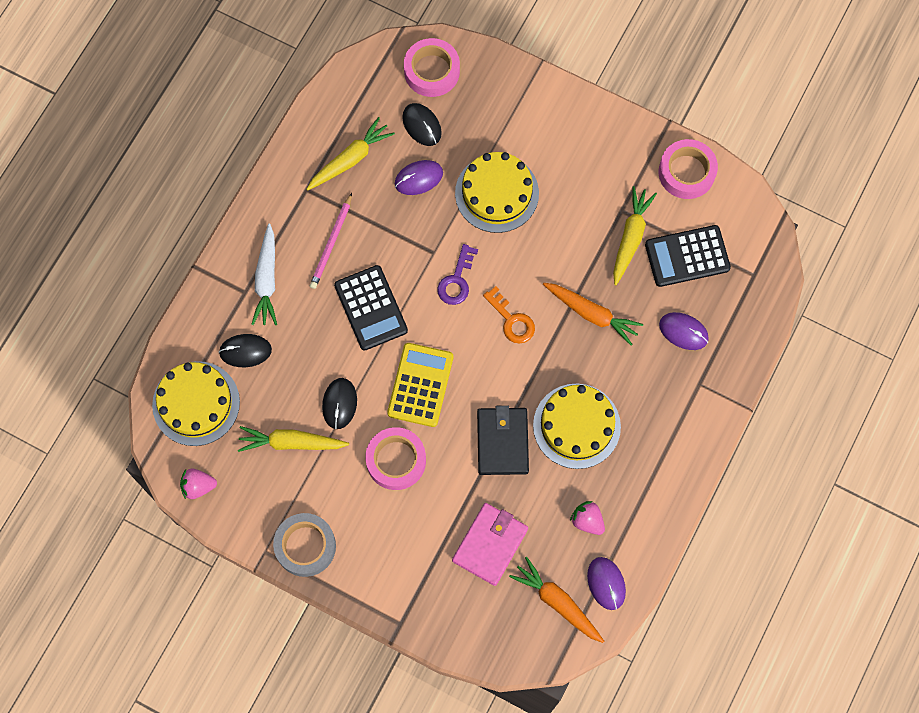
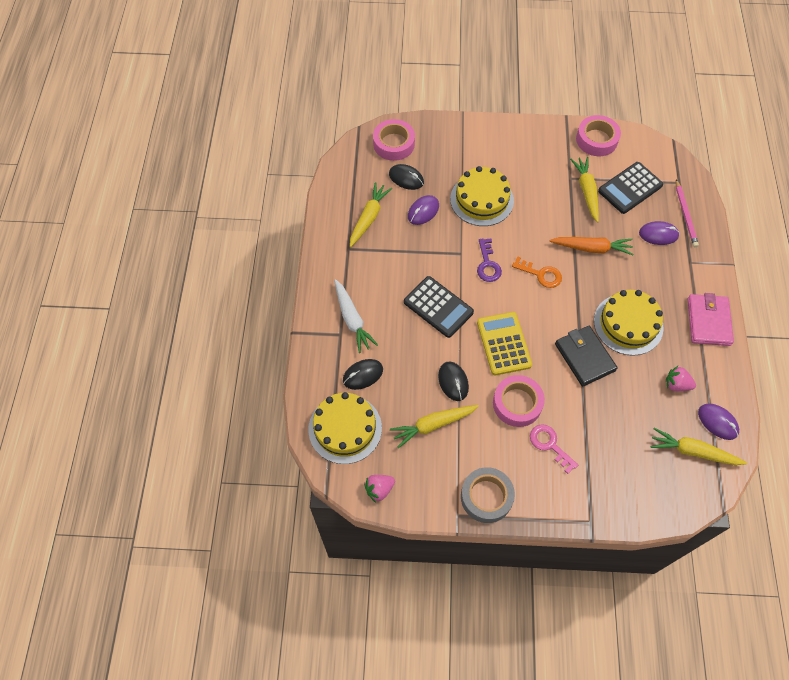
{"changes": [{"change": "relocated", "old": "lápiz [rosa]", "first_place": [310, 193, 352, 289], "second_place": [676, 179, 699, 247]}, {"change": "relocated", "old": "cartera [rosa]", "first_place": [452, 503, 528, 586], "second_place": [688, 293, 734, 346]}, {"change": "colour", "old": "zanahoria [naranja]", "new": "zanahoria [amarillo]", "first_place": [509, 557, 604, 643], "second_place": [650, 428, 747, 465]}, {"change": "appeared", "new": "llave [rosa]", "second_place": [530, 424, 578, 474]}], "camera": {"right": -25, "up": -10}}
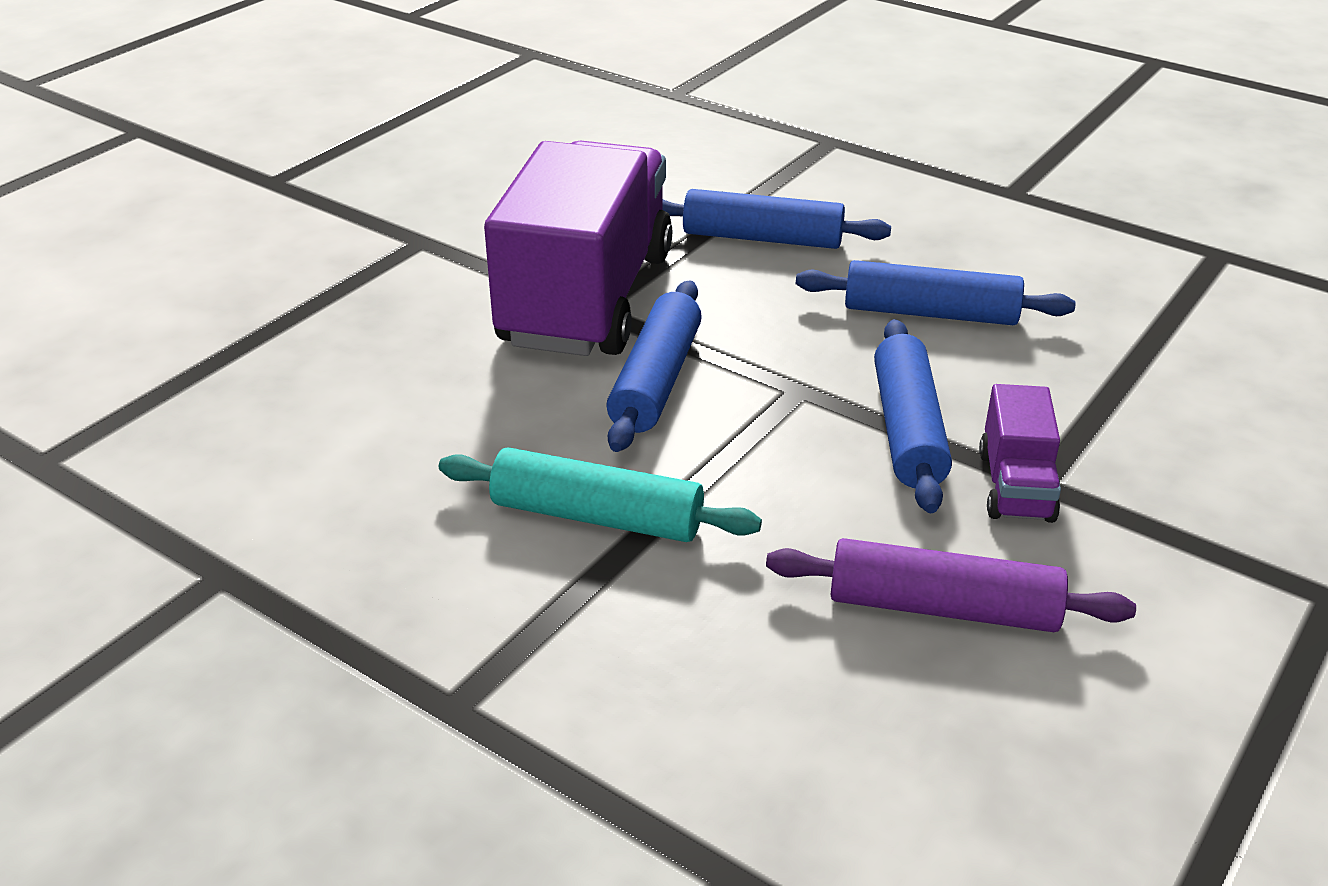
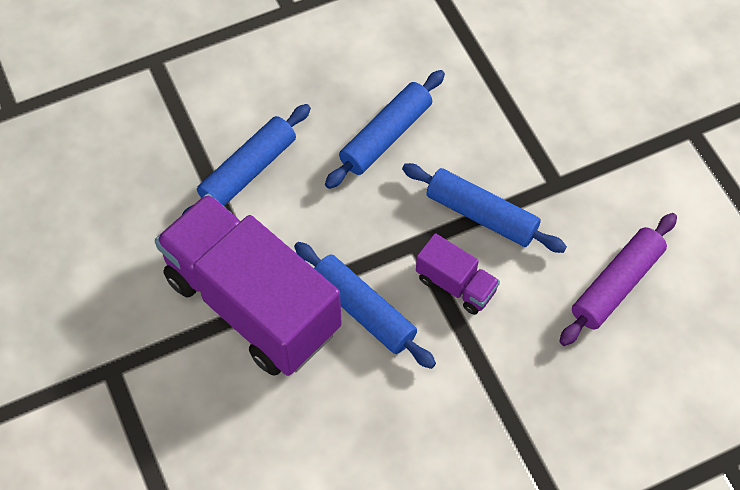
{"changes": [{"change": "missing", "old": "rodillo [turquesa]", "first_place": [439, 447, 762, 542]}, {"change": "relocated", "old": "camión [morado]", "first_place": [979, 384, 1061, 523], "second_place": [416, 233, 500, 315]}], "camera": {"right": -60, "up": 25}}
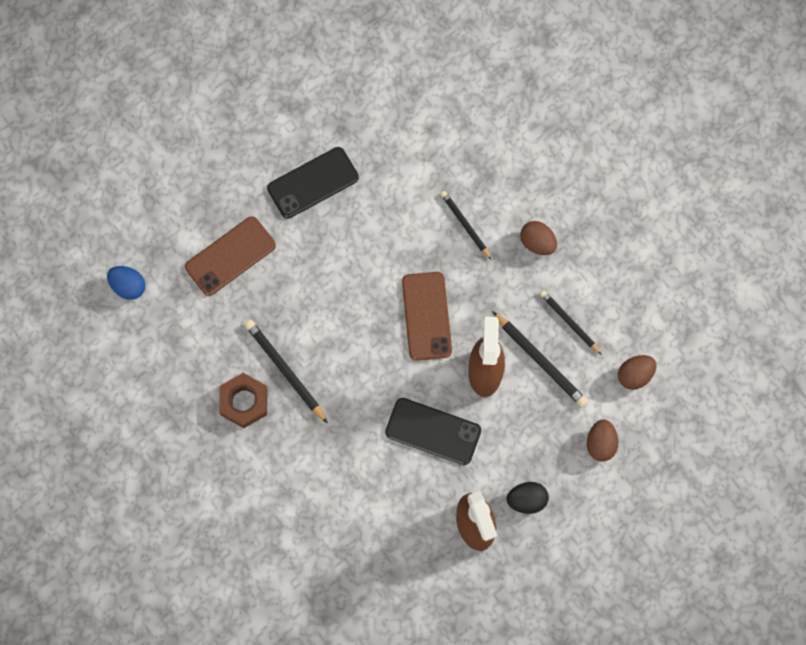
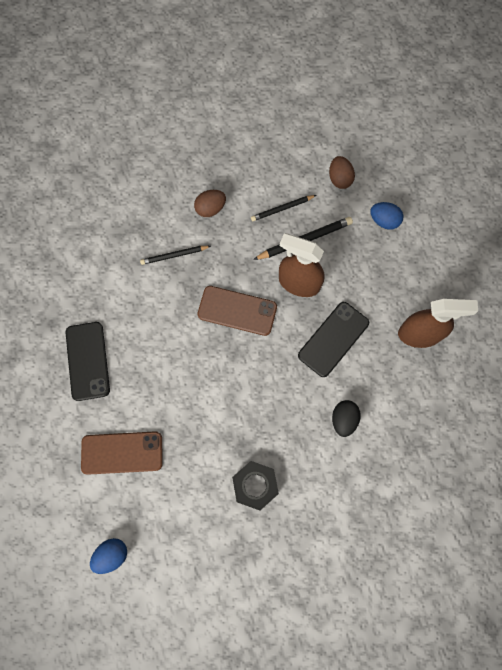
{"changes": [{"change": "spun", "old": "móvil [marrón]", "first_place": [185, 217, 276, 296], "second_place": [81, 431, 163, 475], "degrees": -75}, {"change": "colour", "old": "tuerca [marrón]", "new": "tuerca [negro]", "first_place": [219, 373, 267, 428], "second_place": [232, 461, 279, 511]}, {"change": "missing", "old": "lápiz [negro]", "first_place": [245, 320, 328, 424]}, {"change": "relocated", "old": "huevo [negro]", "first_place": [507, 482, 549, 514], "second_place": [332, 400, 361, 437]}, {"change": "colour", "old": "huevo [marrón]", "new": "huevo [azul]", "first_place": [587, 419, 618, 461], "second_place": [370, 202, 403, 230]}], "camera": {"right": -70, "up": 0}}
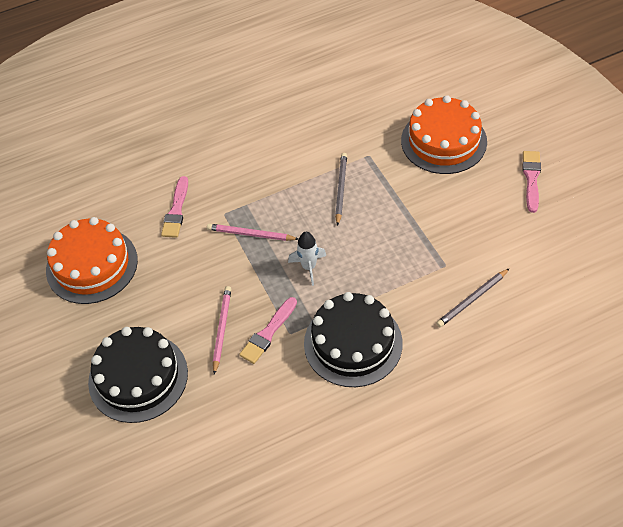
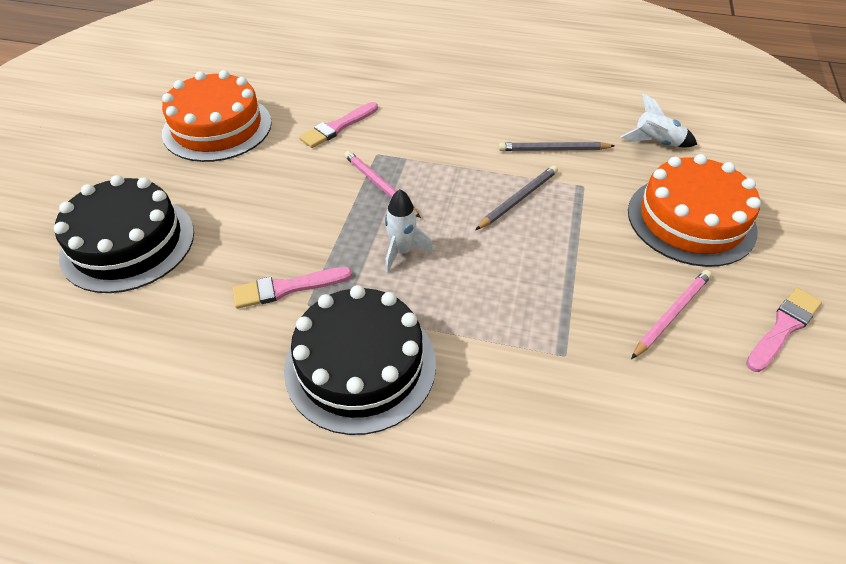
{"changes": [{"change": "relocated", "old": "lápiz [rosa]", "first_place": [213, 286, 231, 375], "second_place": [631, 270, 712, 359]}, {"change": "relocated", "old": "lápiz [gris]", "first_place": [436, 268, 510, 327], "second_place": [499, 142, 615, 151]}, {"change": "appeared", "new": "cohete [blanco]", "second_place": [620, 93, 697, 147]}], "camera": {"right": 35, "up": -5}}
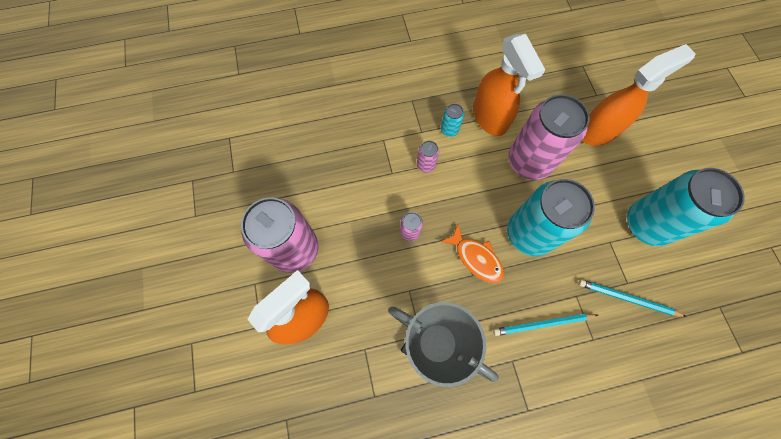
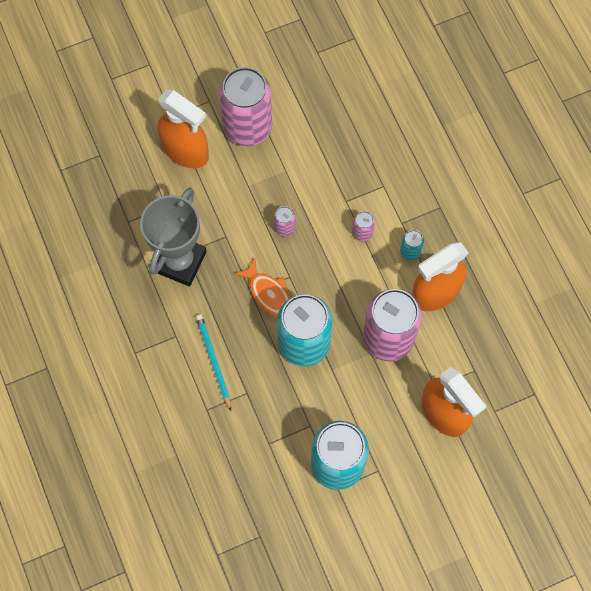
{"changes": [{"change": "spun", "old": "pez [naranja]", "first_place": [440, 224, 504, 283], "second_place": [234, 258, 290, 317], "degrees": -75}, {"change": "missing", "old": "lápiz [turquesa]", "first_place": [578, 280, 687, 317]}], "camera": {"right": 80, "up": 0}}
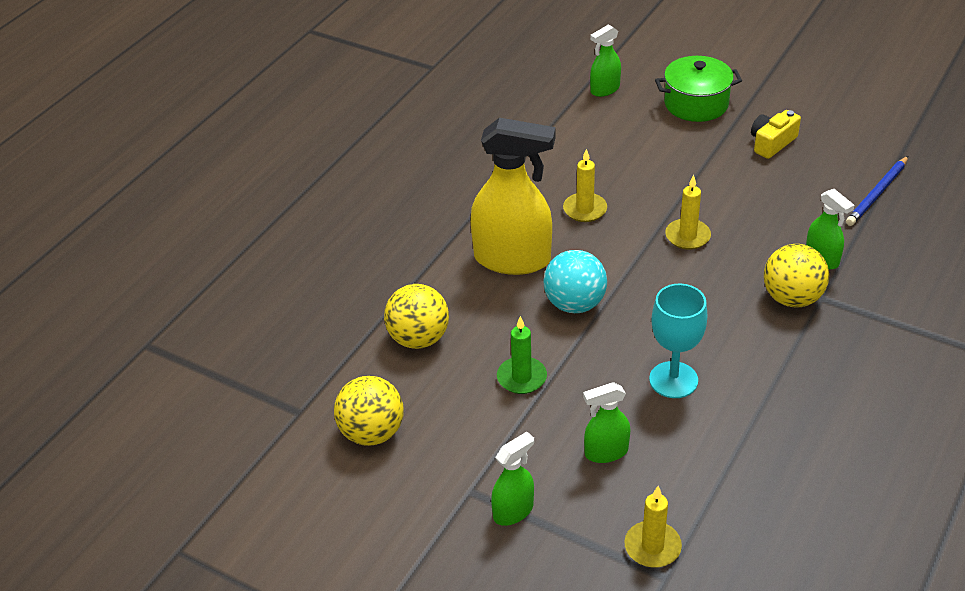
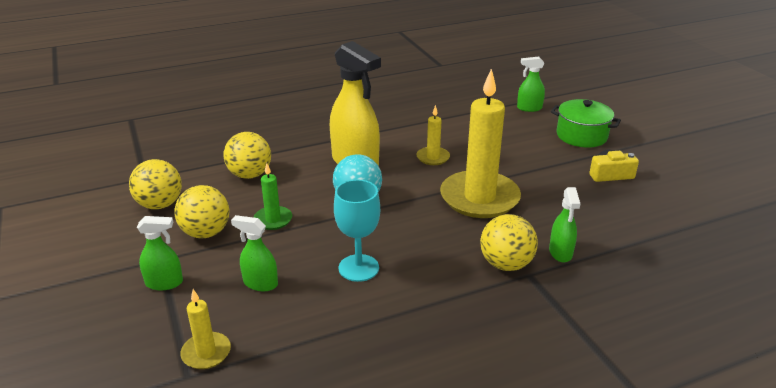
{"changes": [{"change": "size", "old": "vela [amarillo]", "first_place": [665, 175, 711, 250], "second_place": [440, 68, 521, 218], "factor": 2.17}, {"change": "missing", "old": "lápiz [azul]", "first_place": [846, 156, 908, 226]}, {"change": "appeared", "new": "pelota [amarillo]", "second_place": [174, 185, 230, 238]}], "camera": {"right": 35, "up": -10}}
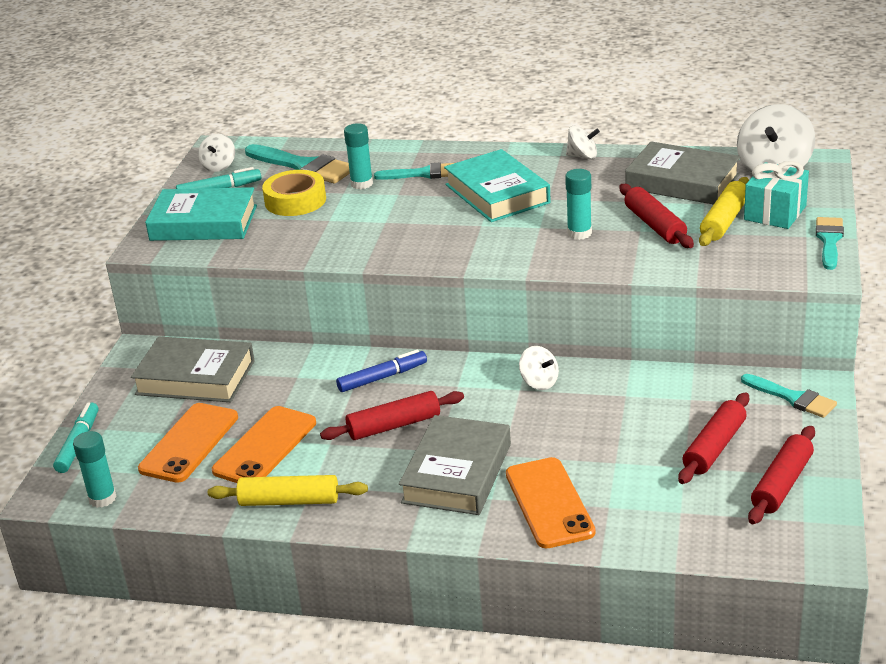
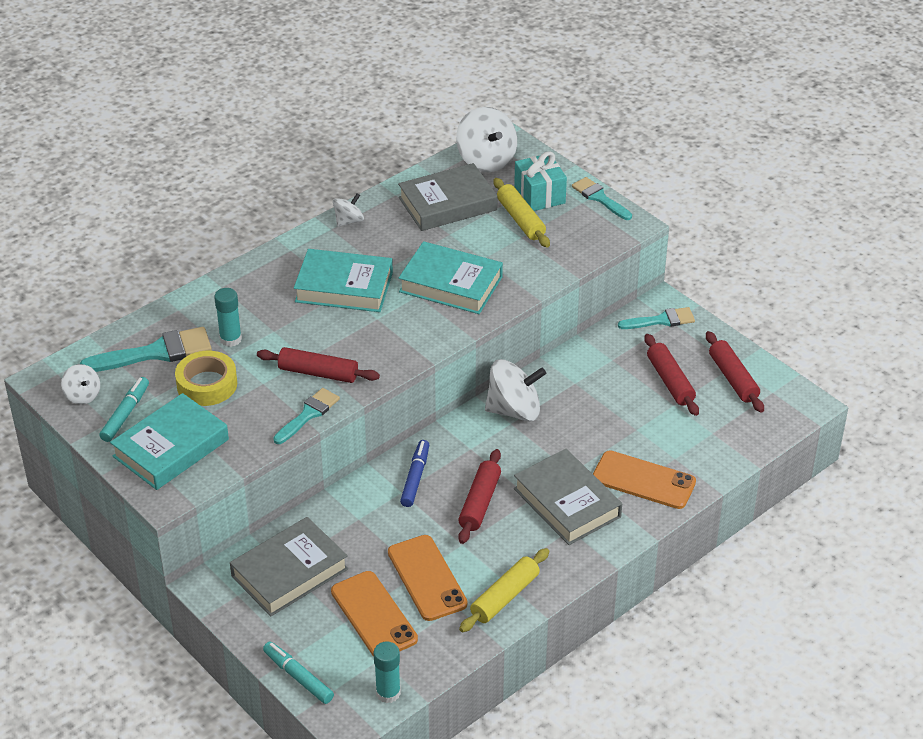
{"changes": [{"change": "relocated", "old": "pincel [turquesa]", "first_place": [374, 163, 454, 180], "second_place": [273, 388, 340, 444]}, {"change": "size", "old": "peonza [blanco]", "first_place": [519, 346, 559, 390], "second_place": [485, 359, 546, 421], "factor": 1.86}, {"change": "exchanged", "old": "barra de pegamento [turquesa]", "new": "libro [turquesa]", "first_place": [565, 169, 592, 240], "second_place": [399, 241, 503, 314]}, {"change": "relocated", "old": "rodillo [rojo]", "first_place": [619, 184, 694, 248], "second_place": [257, 347, 380, 383]}], "camera": {"right": -55, "up": 10}}
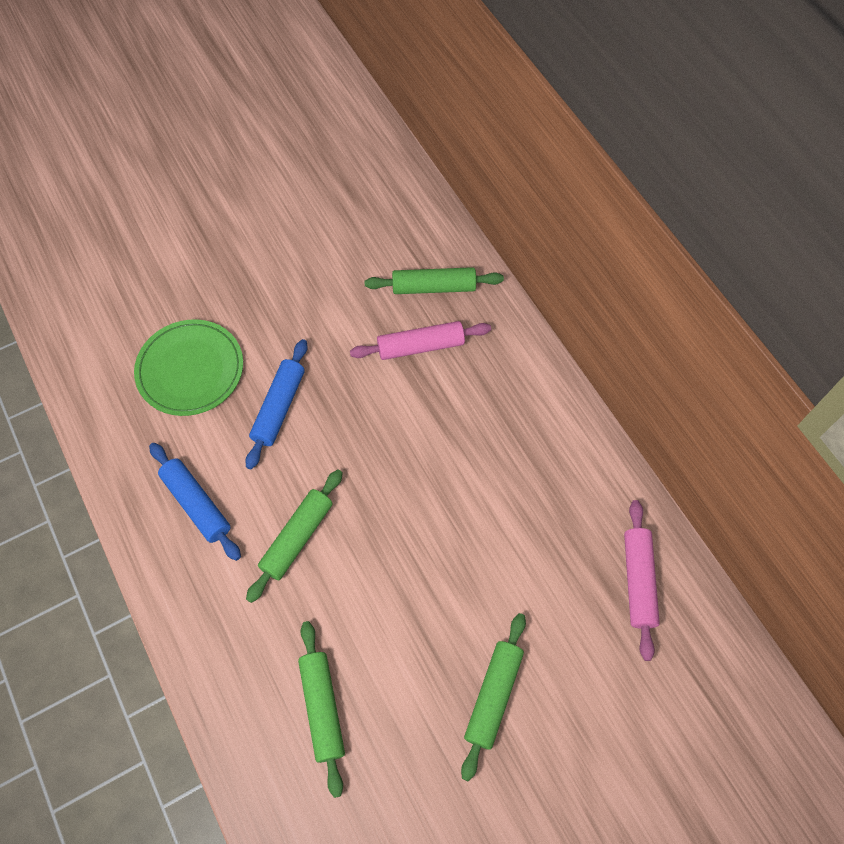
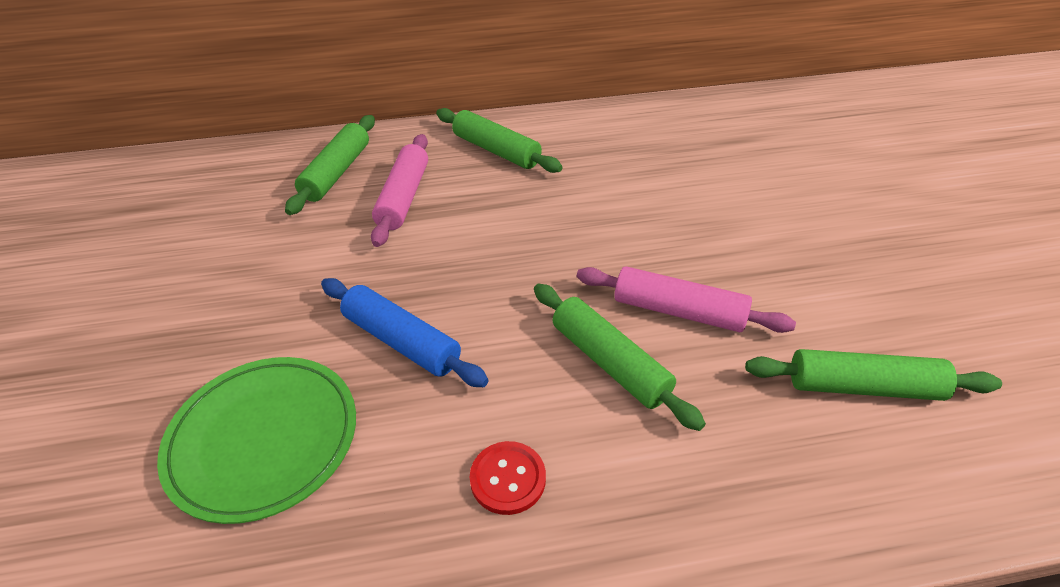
{"changes": [{"change": "exchanged", "old": "rodillo [azul]", "new": "botón [rojo]", "first_place": [149, 443, 241, 561], "second_place": [470, 441, 546, 515]}, {"change": "relocated", "old": "rodillo [verde]", "first_place": [461, 613, 526, 782], "second_place": [436, 108, 562, 173]}, {"change": "relocated", "old": "rodillo [rosa]", "first_place": [624, 500, 660, 661], "second_place": [577, 266, 796, 333]}], "camera": {"right": -70, "up": -20}}
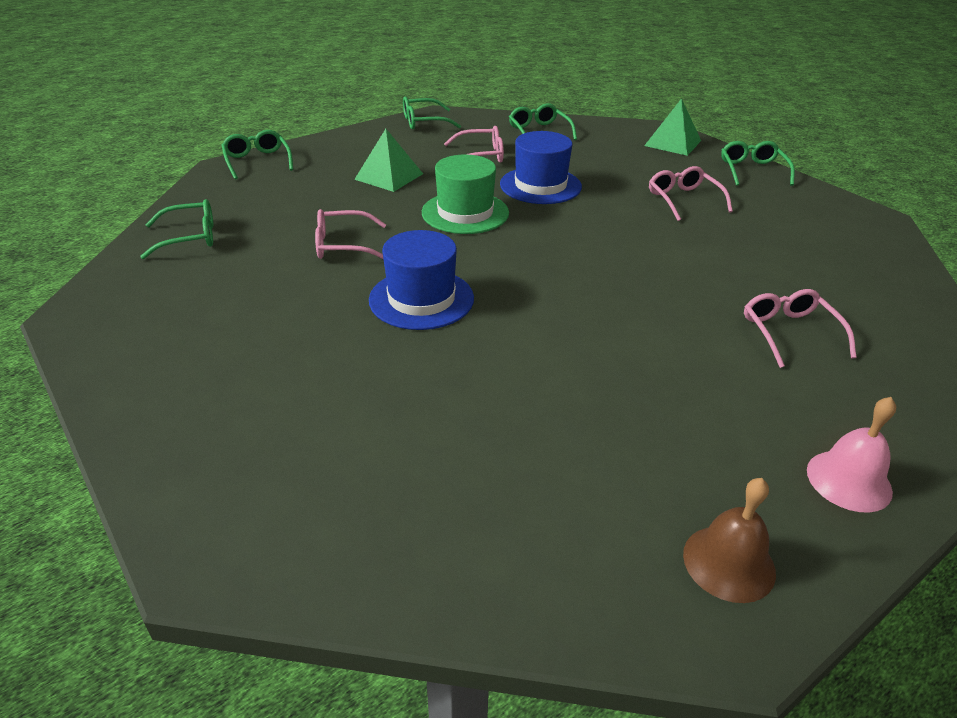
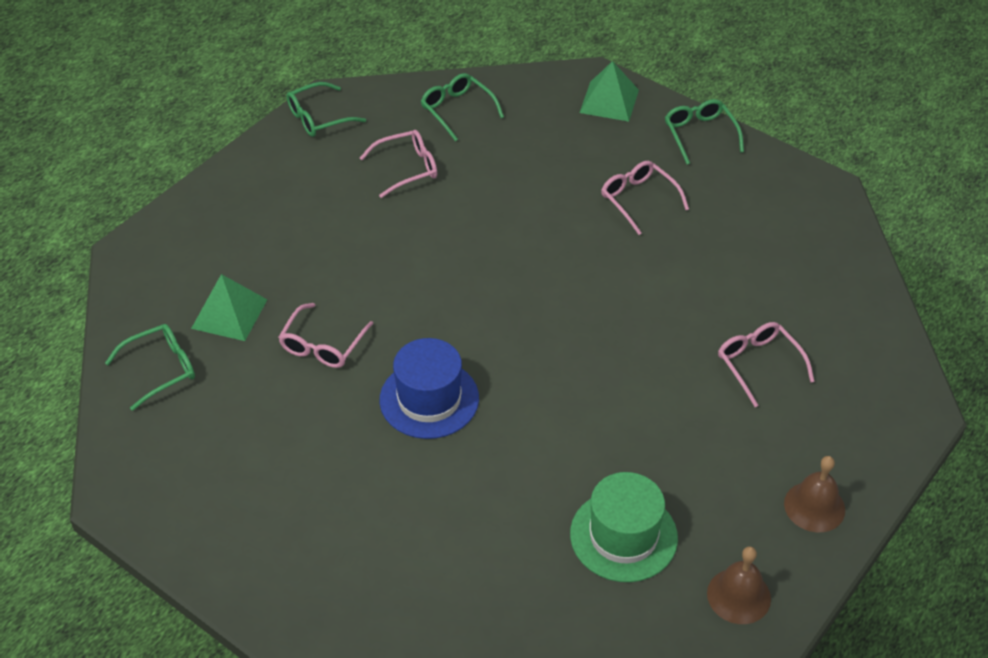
{"changes": [{"change": "missing", "old": "gafas [verde]", "first_place": [222, 130, 293, 180]}, {"change": "spun", "old": "gafas [rosa]", "first_place": [315, 209, 386, 259], "second_place": [278, 303, 373, 368], "degrees": -45}, {"change": "relocated", "old": "pirámide [verde]", "first_place": [354, 129, 423, 192], "second_place": [191, 274, 267, 341]}, {"change": "relocated", "old": "sombrero [verde]", "first_place": [422, 154, 509, 234], "second_place": [570, 472, 678, 582]}, {"change": "missing", "old": "sombrero [azul]", "first_place": [500, 131, 582, 204]}, {"change": "colour", "old": "campana [rosa]", "new": "campana [marrón]", "first_place": [807, 397, 896, 513], "second_place": [784, 456, 845, 532]}], "camera": {"right": -15, "up": 10}}
